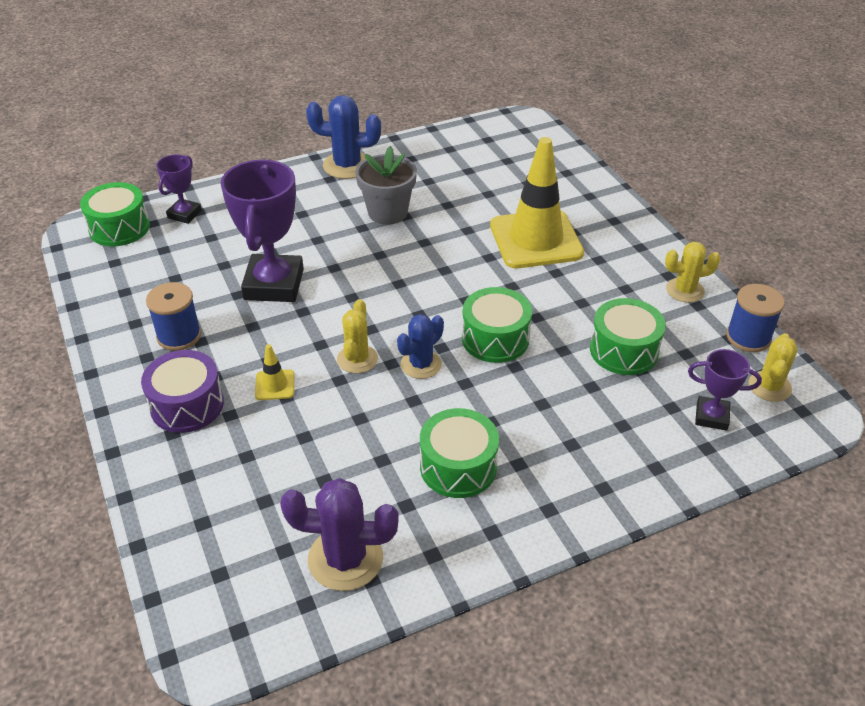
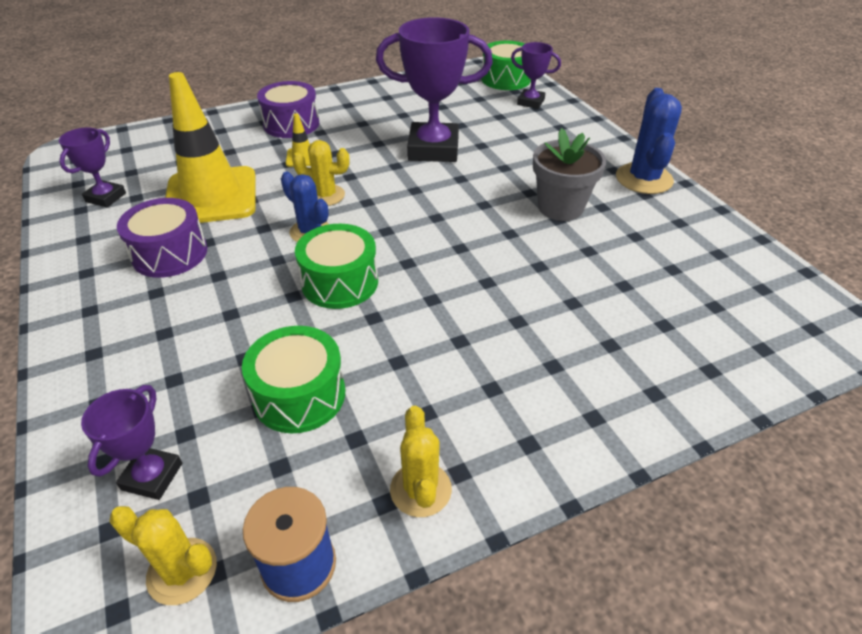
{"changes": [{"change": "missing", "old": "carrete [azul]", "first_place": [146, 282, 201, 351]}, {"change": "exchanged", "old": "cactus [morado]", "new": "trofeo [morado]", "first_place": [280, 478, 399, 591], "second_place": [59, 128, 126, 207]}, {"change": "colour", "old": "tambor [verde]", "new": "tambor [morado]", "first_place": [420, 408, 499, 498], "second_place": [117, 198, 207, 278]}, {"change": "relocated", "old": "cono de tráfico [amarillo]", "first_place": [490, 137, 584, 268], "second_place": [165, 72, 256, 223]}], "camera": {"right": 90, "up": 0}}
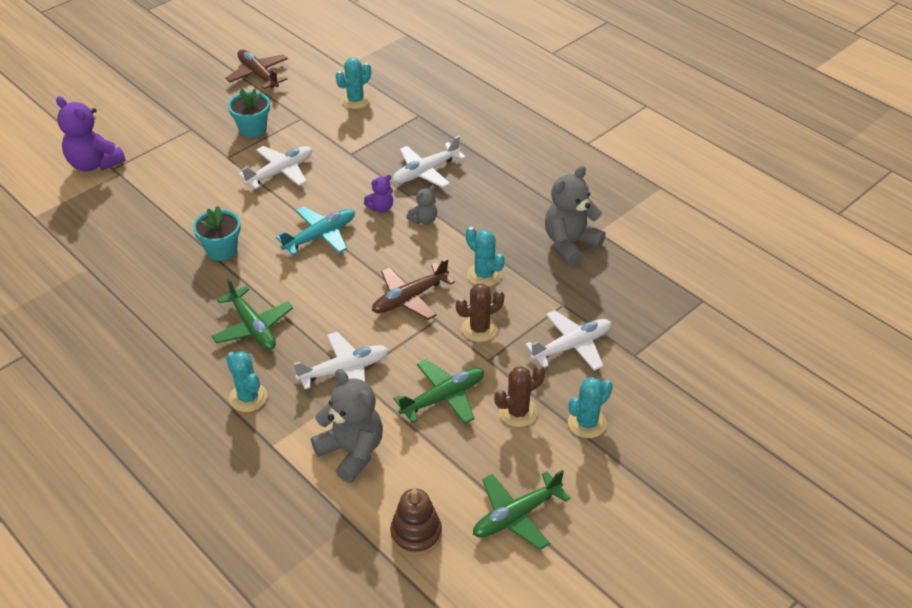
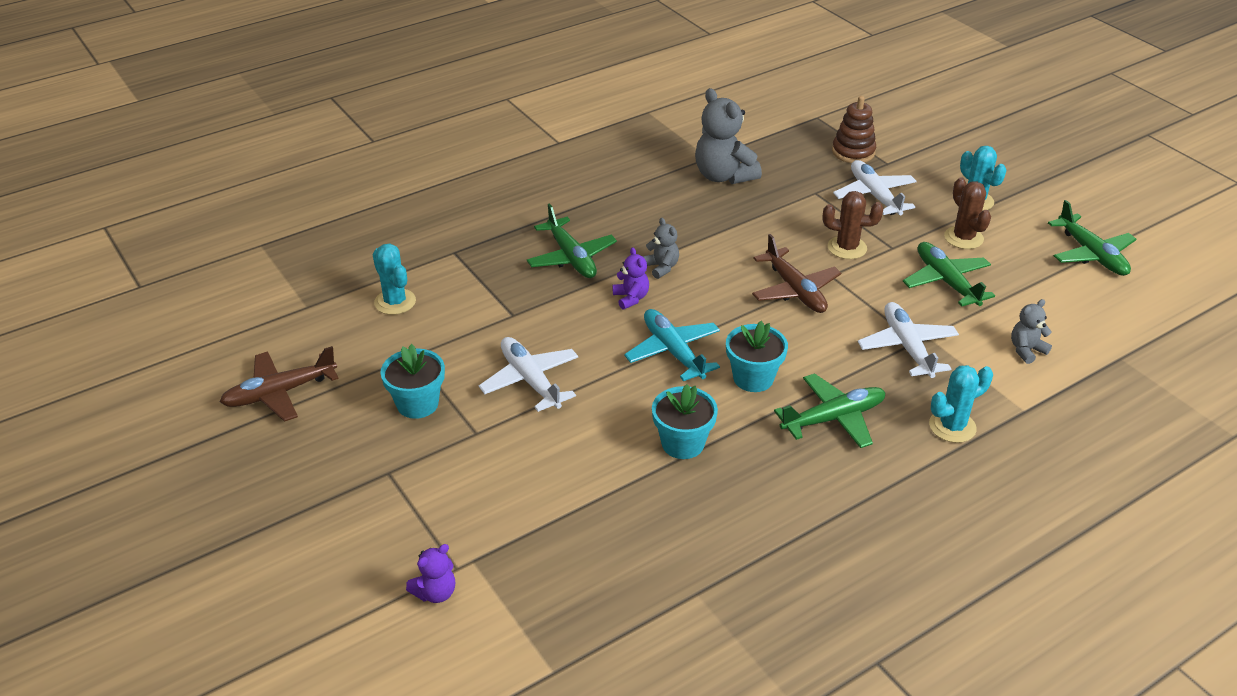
{"changes": [{"change": "size", "old": "osito [morado]", "first_place": [56, 96, 126, 172], "second_place": [406, 544, 455, 603], "factor": 0.51}, {"change": "size", "old": "osito [gris]", "first_place": [311, 369, 383, 483], "second_place": [1011, 299, 1052, 364], "factor": 0.51}, {"change": "relocated", "old": "juguete apilable [marrón]", "first_place": [390, 488, 442, 556], "second_place": [832, 96, 876, 163]}, {"change": "colour", "old": "avión [blanco]", "new": "avión [verde]", "first_place": [393, 136, 466, 188], "second_place": [527, 203, 617, 278]}, {"change": "spun", "old": "cactus [marrón]", "first_place": [456, 283, 504, 342], "second_place": [823, 191, 883, 259], "degrees": -60}, {"change": "missing", "old": "cactus [turquesa]", "first_place": [466, 227, 505, 287]}, {"change": "appeared", "new": "maceta [turquesa]", "second_place": [726, 321, 788, 392]}], "camera": {"right": -80, "up": -5}}
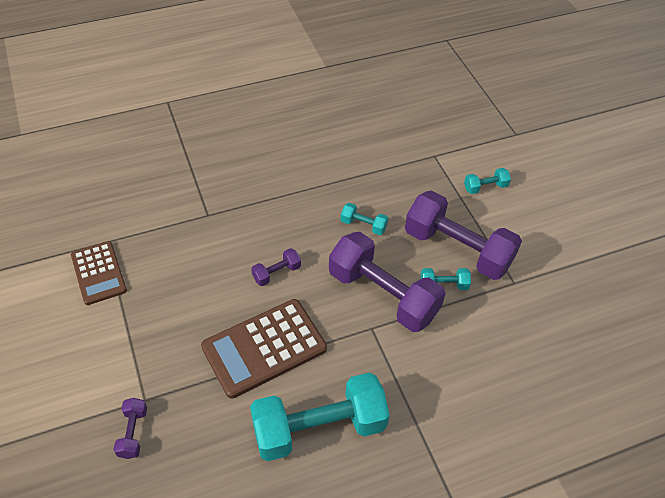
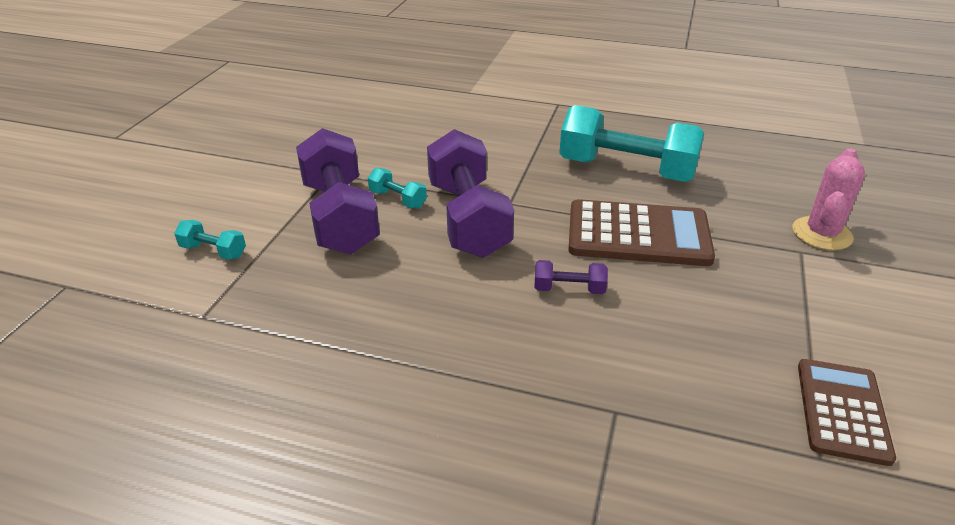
{"changes": [{"change": "exchanged", "old": "mancuerna [morado]", "new": "cactus [rosa]", "first_place": [113, 398, 147, 459], "second_place": [792, 148, 865, 250]}, {"change": "missing", "old": "mancuerna [turquesa]", "first_place": [341, 203, 388, 235]}], "camera": {"right": -140, "up": -15}}
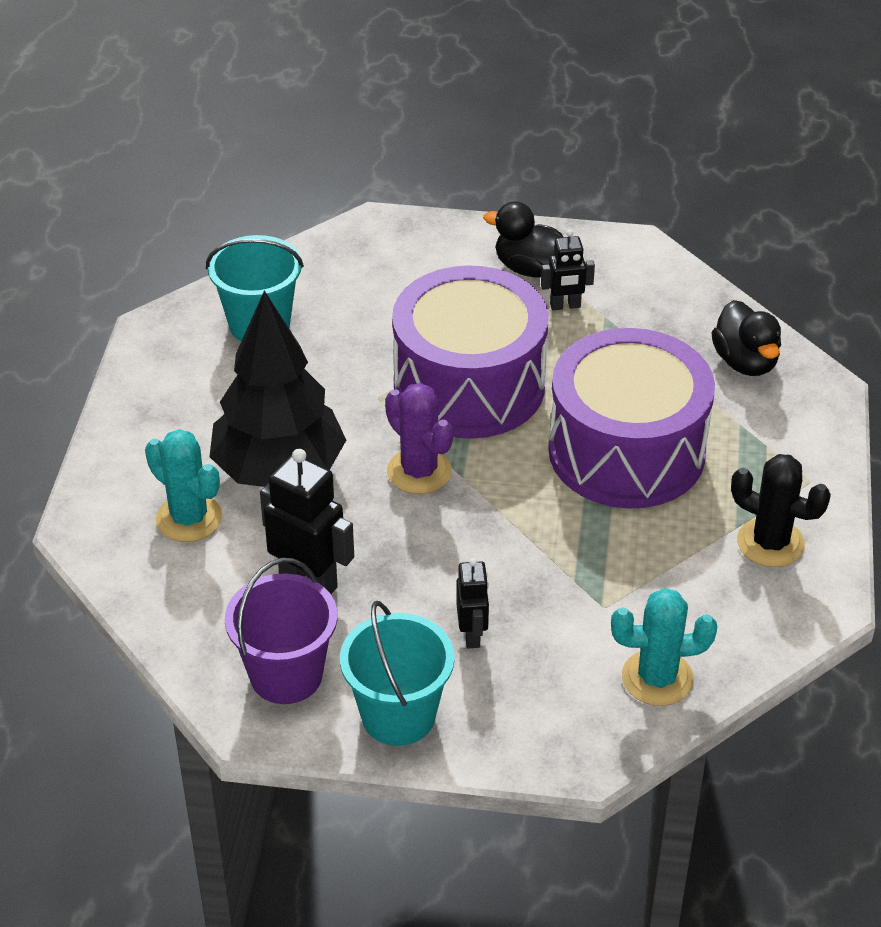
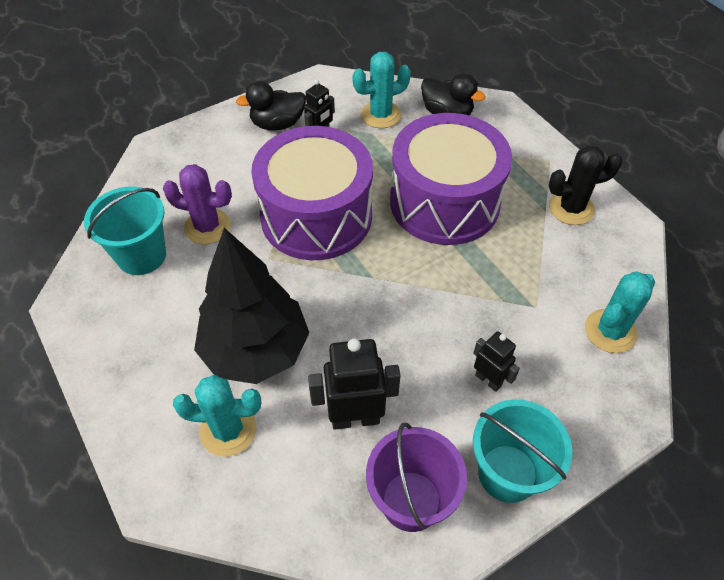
{"changes": [{"change": "relocated", "old": "cactus [morado]", "first_place": [385, 383, 453, 494], "second_place": [163, 164, 232, 244]}, {"change": "appeared", "new": "cactus [turquesa]", "second_place": [352, 52, 411, 128]}], "camera": {"right": -40, "up": 10}}
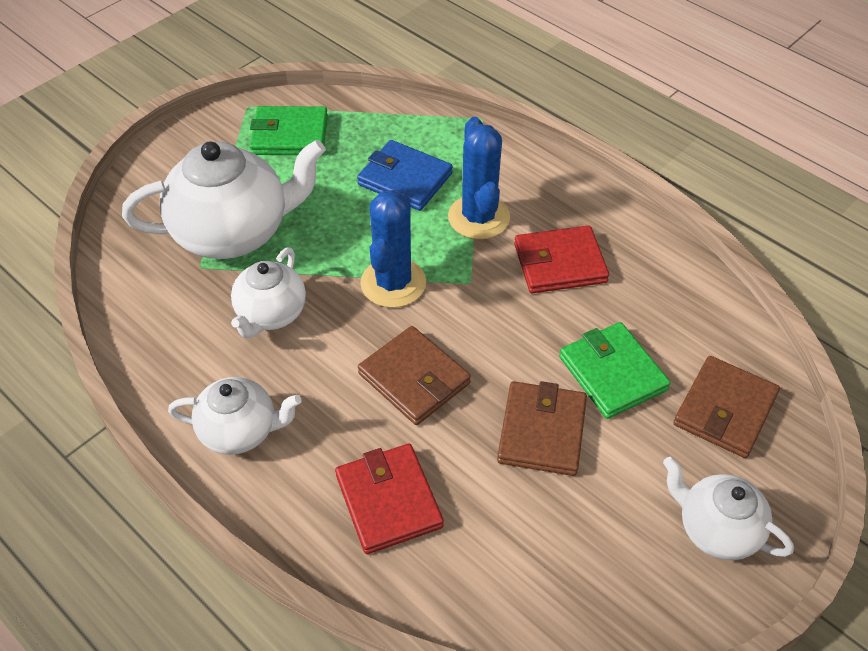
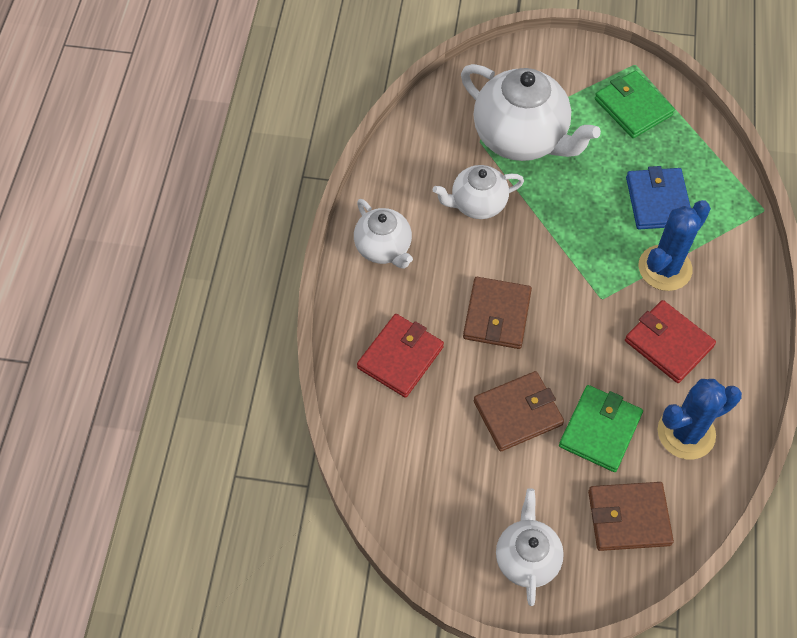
{"changes": [{"change": "relocated", "old": "cactus [azul]", "first_place": [360, 190, 426, 308], "second_place": [658, 379, 742, 459]}], "camera": {"right": 55, "up": 10}}
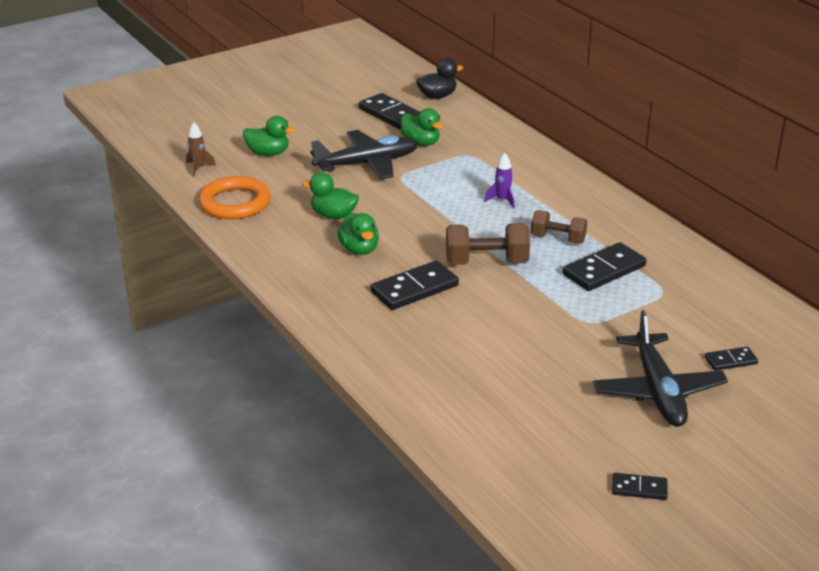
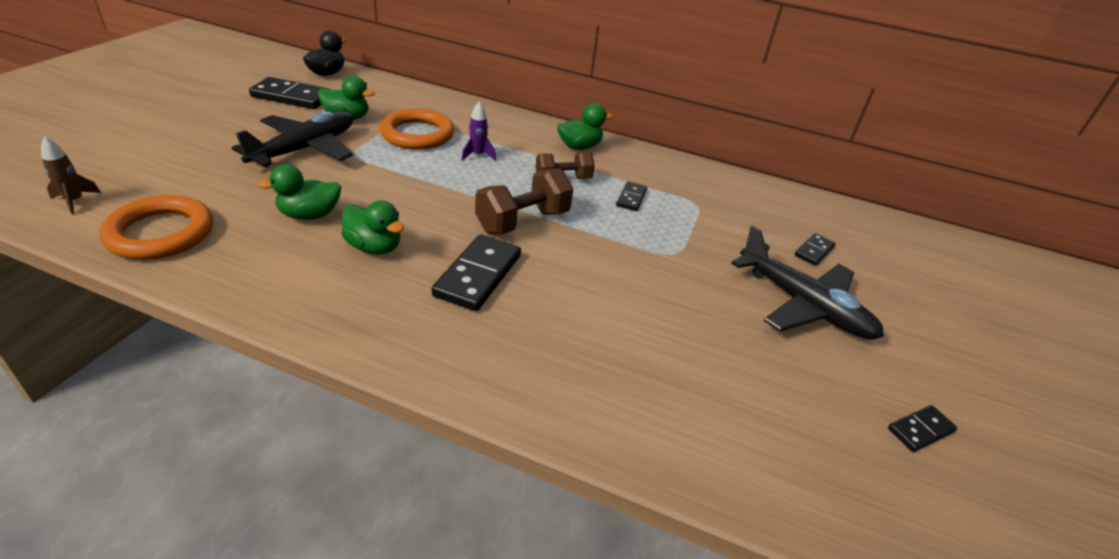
{"changes": [{"change": "relocated", "old": "pato [verde]", "first_place": [243, 116, 296, 156], "second_place": [557, 103, 613, 150]}, {"change": "size", "old": "ficha de dominó [negro]", "first_place": [562, 242, 646, 291], "second_place": [616, 182, 647, 211], "factor": 0.54}, {"change": "appeared", "new": "anillo [naranja]", "second_place": [380, 108, 454, 150]}], "camera": {"right": -40, "up": 5}}
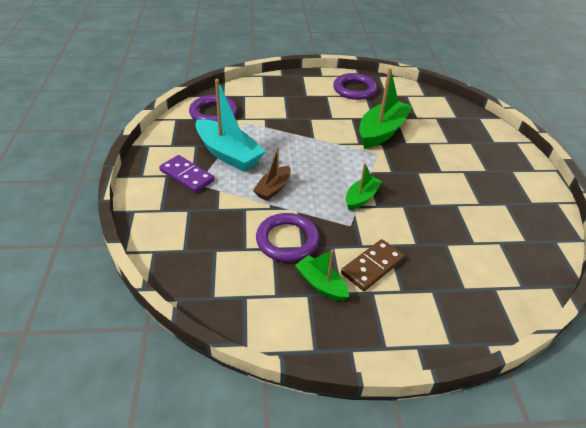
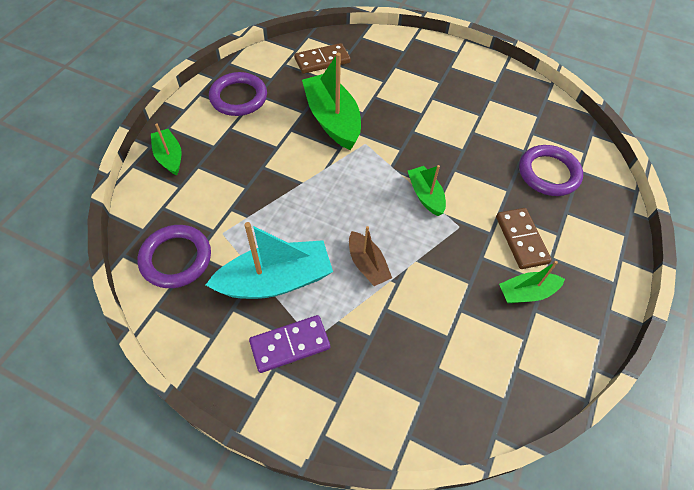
{"changes": [{"change": "relocated", "old": "anillo [morado]", "first_place": [256, 213, 320, 262], "second_place": [519, 145, 583, 196]}, {"change": "appeared", "new": "barco [verde]", "second_place": [151, 124, 181, 175]}, {"change": "appeared", "new": "ficha de dominó [marrón]", "second_place": [294, 43, 351, 74]}], "camera": {"right": -60, "up": 15}}
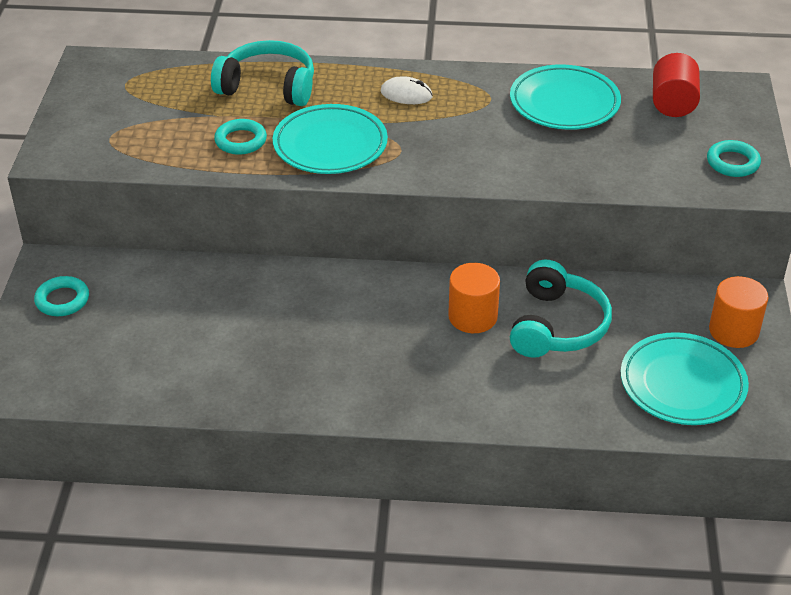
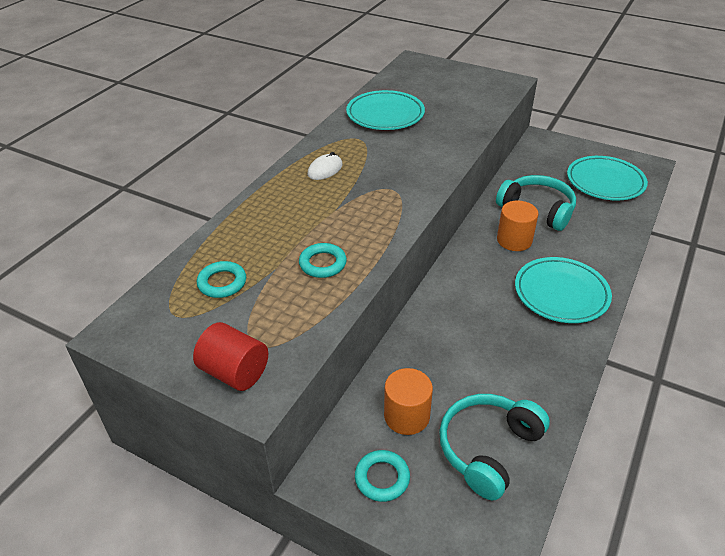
{"changes": [{"change": "relocated", "old": "auriculares [turquesa]", "first_place": [211, 40, 314, 106], "second_place": [439, 394, 550, 500]}, {"change": "relocated", "old": "plato [turquesa]", "first_place": [273, 104, 388, 174], "second_place": [515, 257, 612, 323]}, {"change": "relocated", "old": "cilindro [rojo]", "first_place": [653, 53, 700, 117], "second_place": [193, 322, 268, 391]}, {"change": "relocated", "old": "anillo [turquesa]", "first_place": [707, 140, 761, 177], "second_place": [197, 261, 246, 298]}, {"change": "relocated", "old": "cilindro [naranja]", "first_place": [709, 276, 768, 348], "second_place": [384, 368, 433, 435]}], "camera": {"right": -65, "up": 0}}
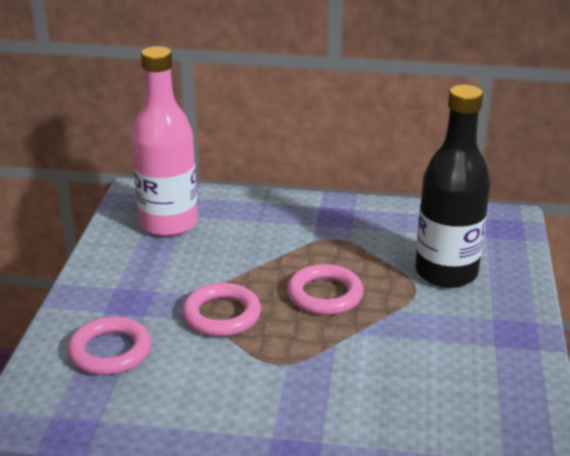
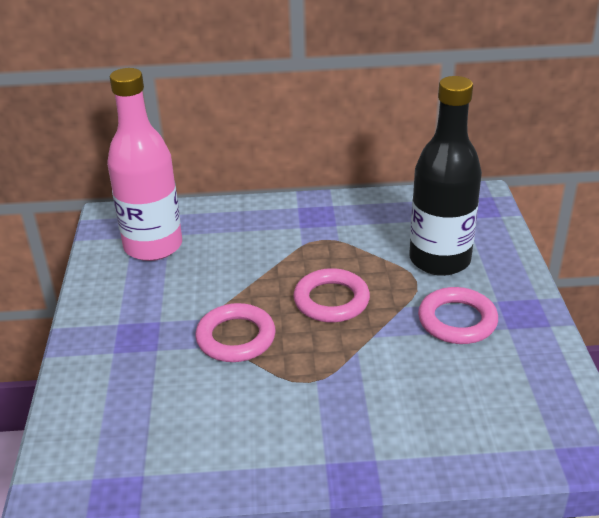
{"changes": [{"change": "relocated", "old": "anillo [rosa]", "first_place": [67, 317, 152, 375], "second_place": [418, 287, 498, 344]}], "camera": {"right": -10, "up": 5}}
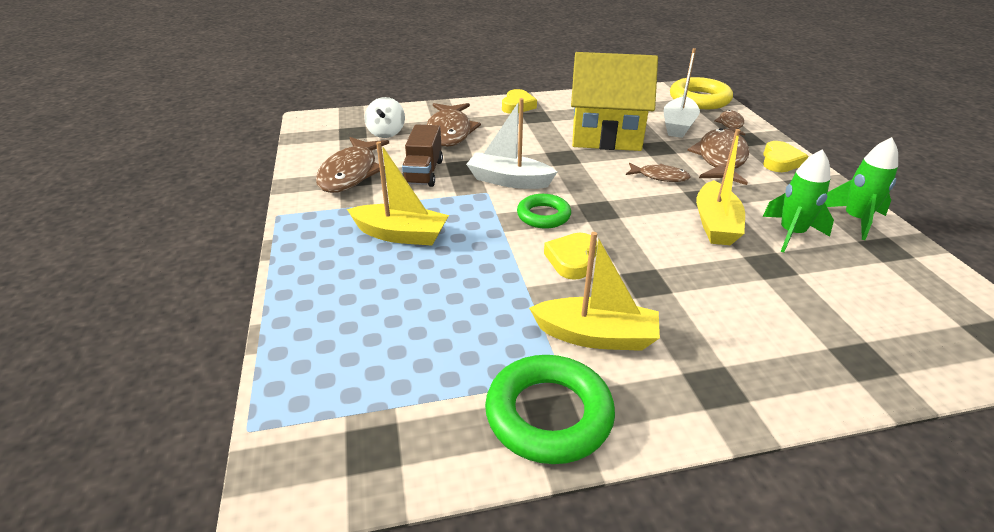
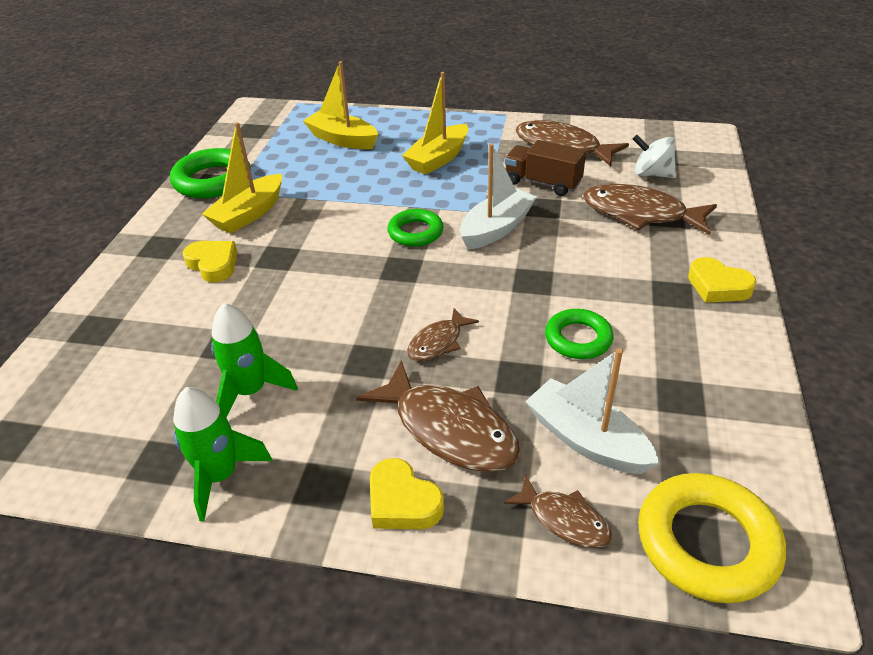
{"changes": [{"change": "relocated", "old": "corazón [amarillo]", "first_place": [544, 233, 597, 280], "second_place": [183, 241, 237, 283]}, {"change": "exchanged", "old": "casa [amarillo]", "new": "anillo [verde]", "first_place": [571, 52, 658, 151], "second_place": [545, 309, 613, 359]}, {"change": "relocated", "old": "barco [amarillo]", "first_place": [696, 129, 745, 245], "second_place": [303, 61, 378, 149]}], "camera": {"right": 115, "up": 5}}
